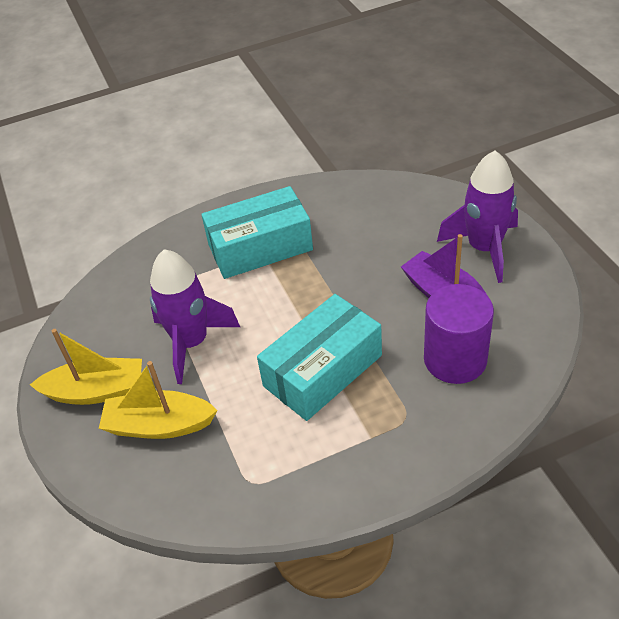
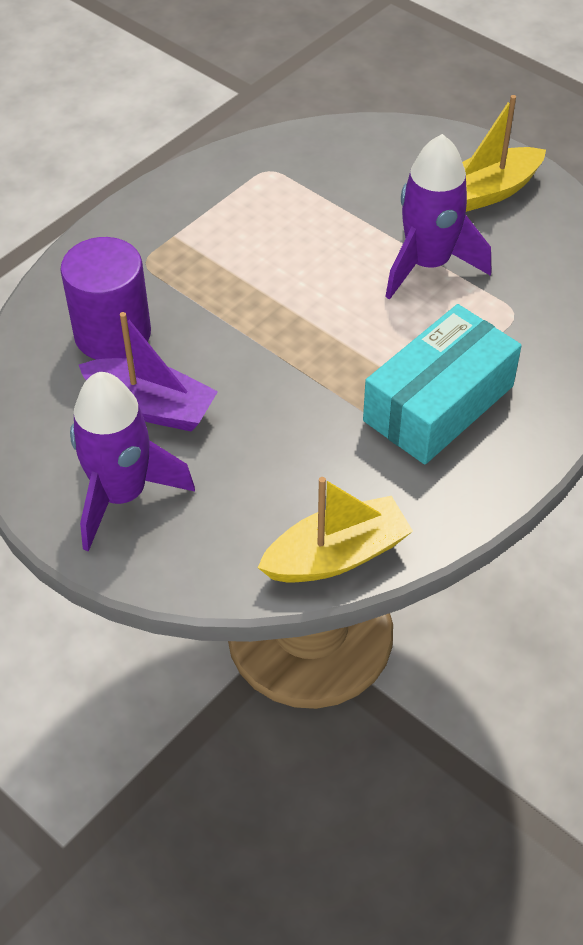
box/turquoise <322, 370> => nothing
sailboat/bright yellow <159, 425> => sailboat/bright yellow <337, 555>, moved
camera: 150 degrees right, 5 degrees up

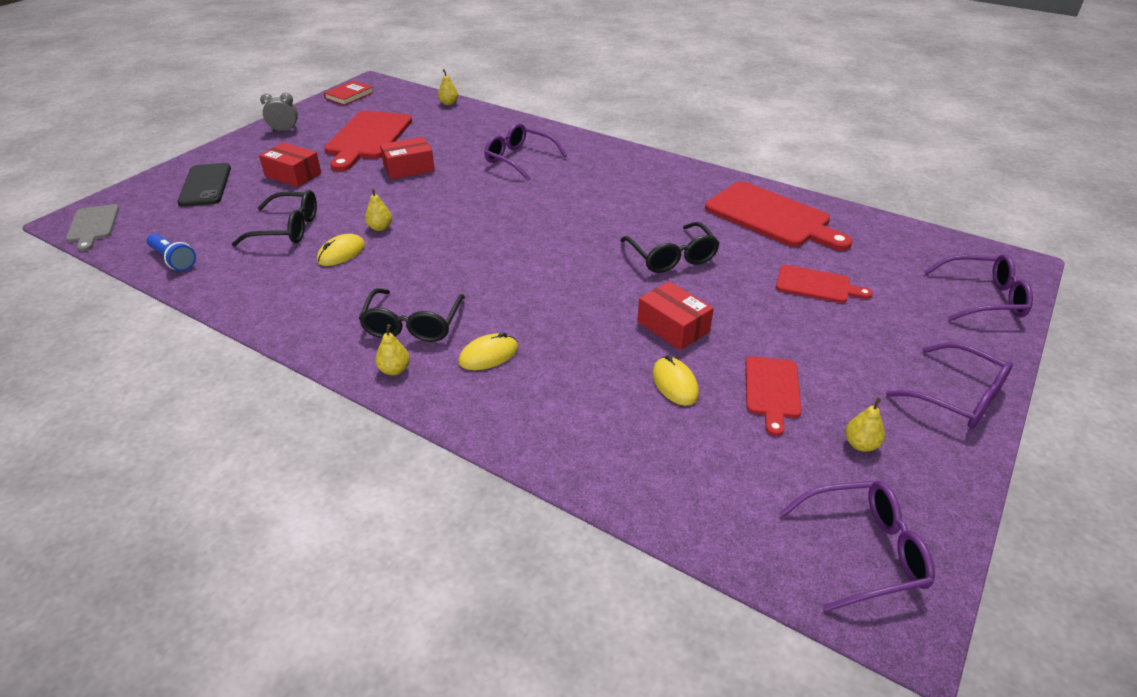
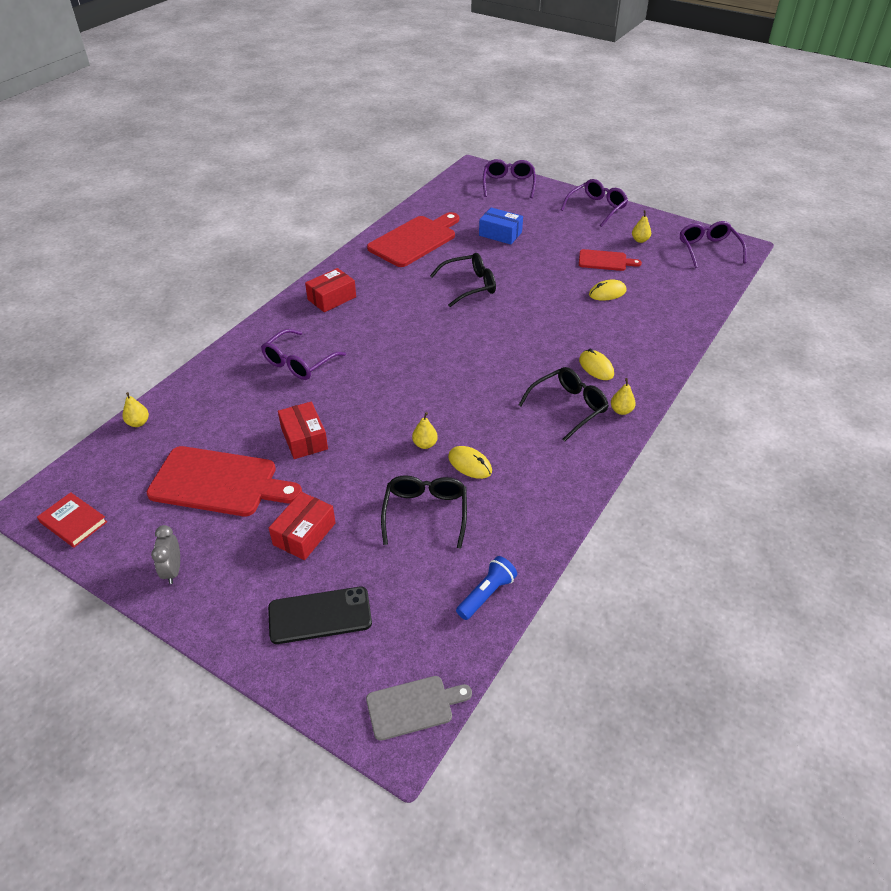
cutting board/scarlet <816, 285> => box/cobalt <500, 234>
box/scarlet <673, 327> => box/scarlet <332, 298>, moved
glasses/jet-black <412, 325> => glasses/jet-black <568, 407>, 45 degrees counterclockwise
camera: 90 degrees left, 5 degrees up

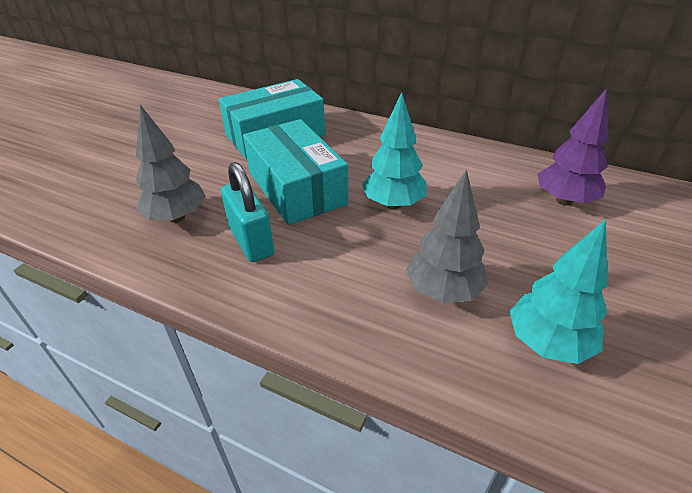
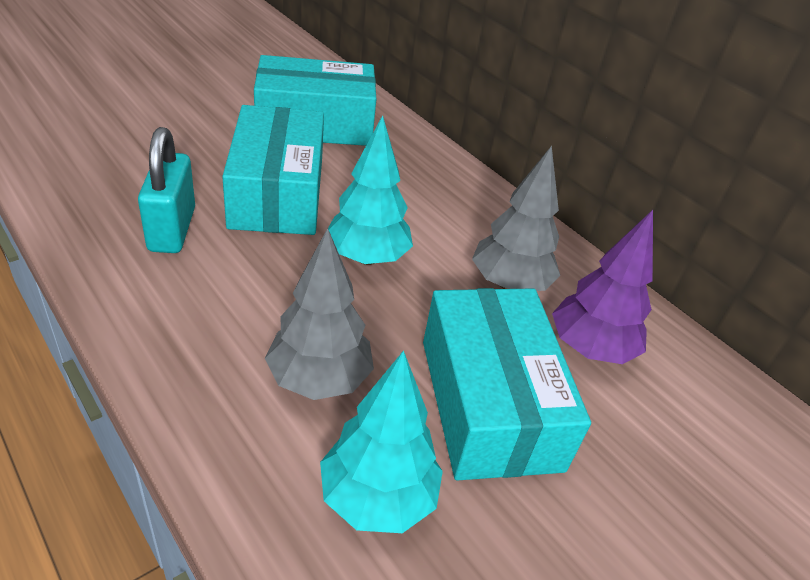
tree/gray <176, 217> => tree/gray <509, 284>, moved
nothing => box/turquoise <489, 403>
camera: 20 degrees right, 0 degrees up

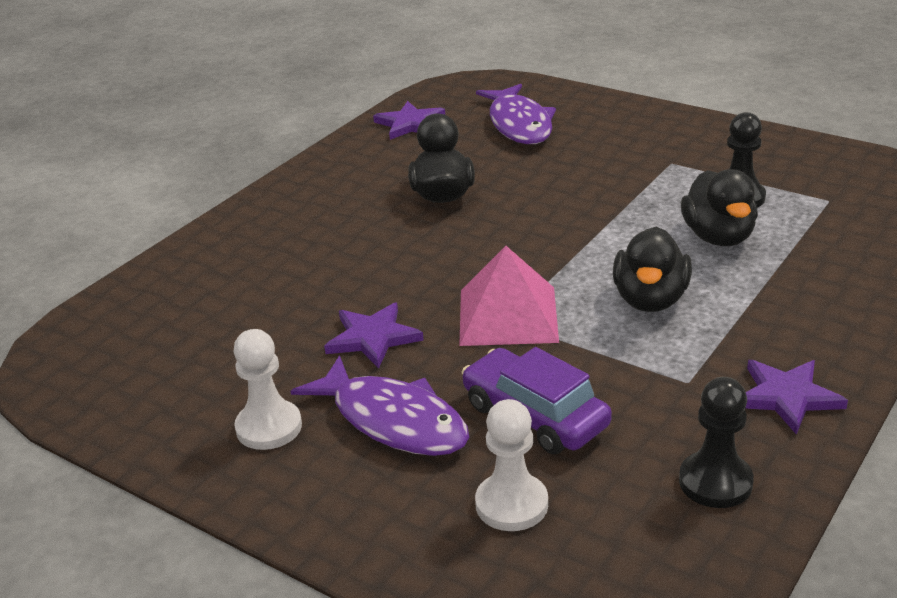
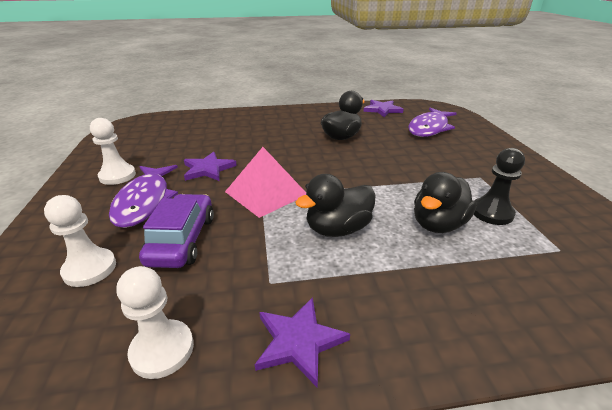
pawn/jet-black <715, 482> => pawn/snow-white <162, 350>
camera: 45 degrees right, 0 degrees up

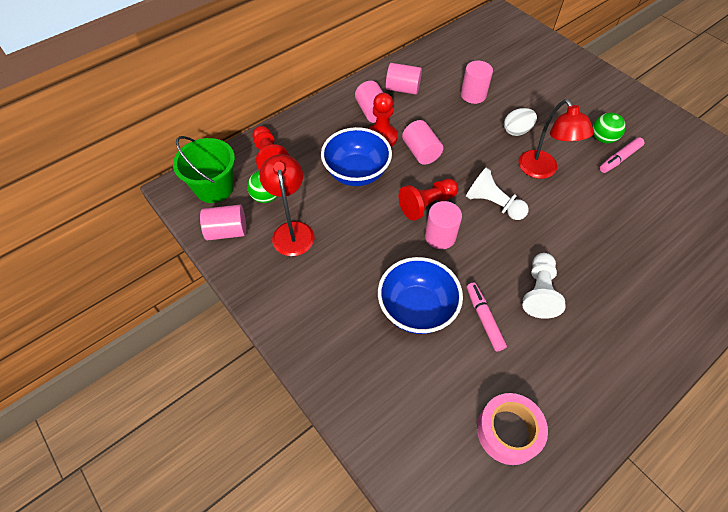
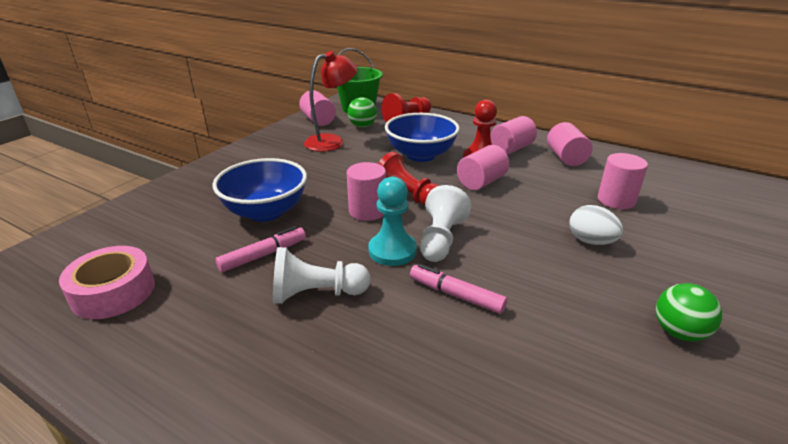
reading lamp/scarlet <542, 170> => nothing
marker pen/pink <619, 159> => marker pen/pink <456, 295>, moved
nothing => pawn/turquoise <392, 251>
camera: 70 degrees right, 25 degrees down

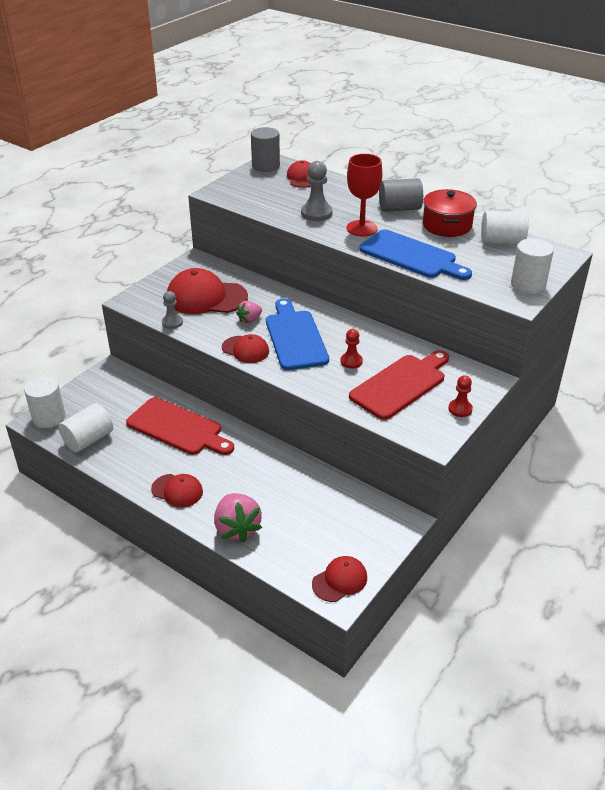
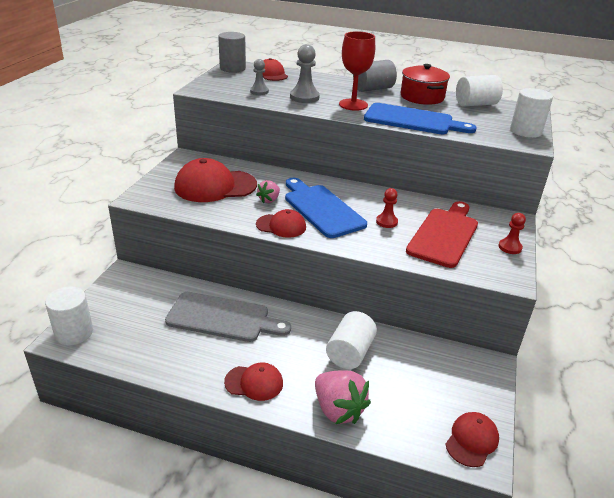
pawn/gray <172, 322> => pawn/gray <259, 91>, moved
cutting board/scarlet <178, 428> => cutting board/gray <223, 318>
cylinder/snow-white <88, 439> => cylinder/snow-white <350, 353>, moved
camera: 20 degrees left, 5 degrees down

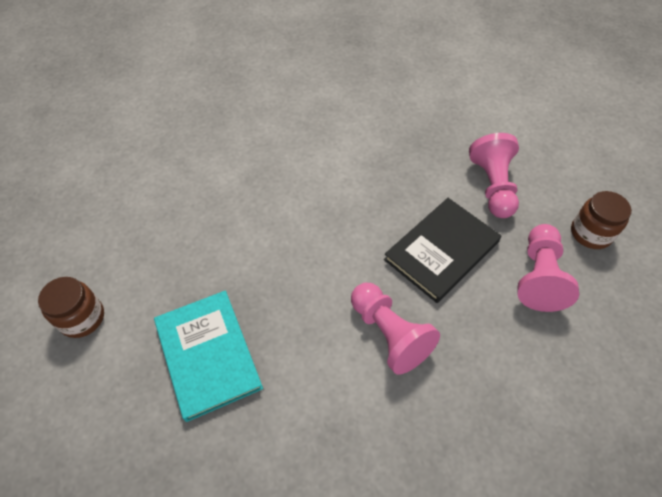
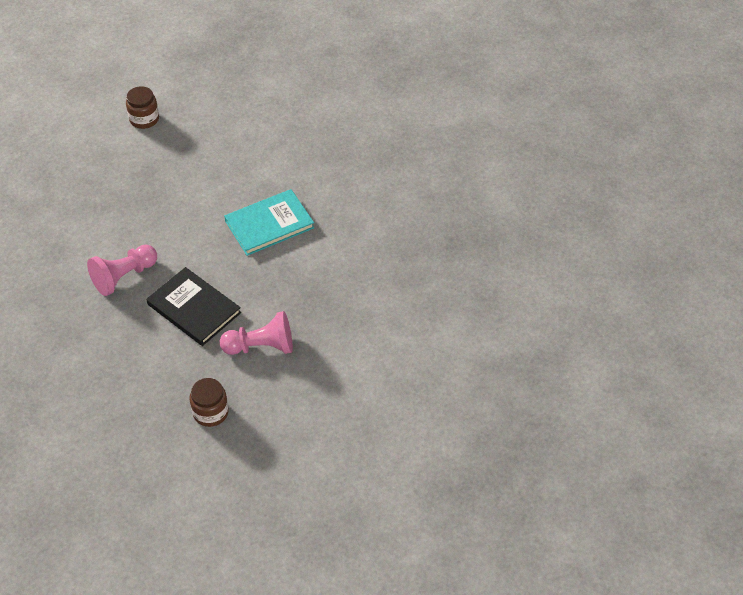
pawn/pink <538, 276> => nothing
hardback/turquoise <208, 355> => hardback/turquoise <269, 224>, moved
camera: 85 degrees right, 5 degrees down

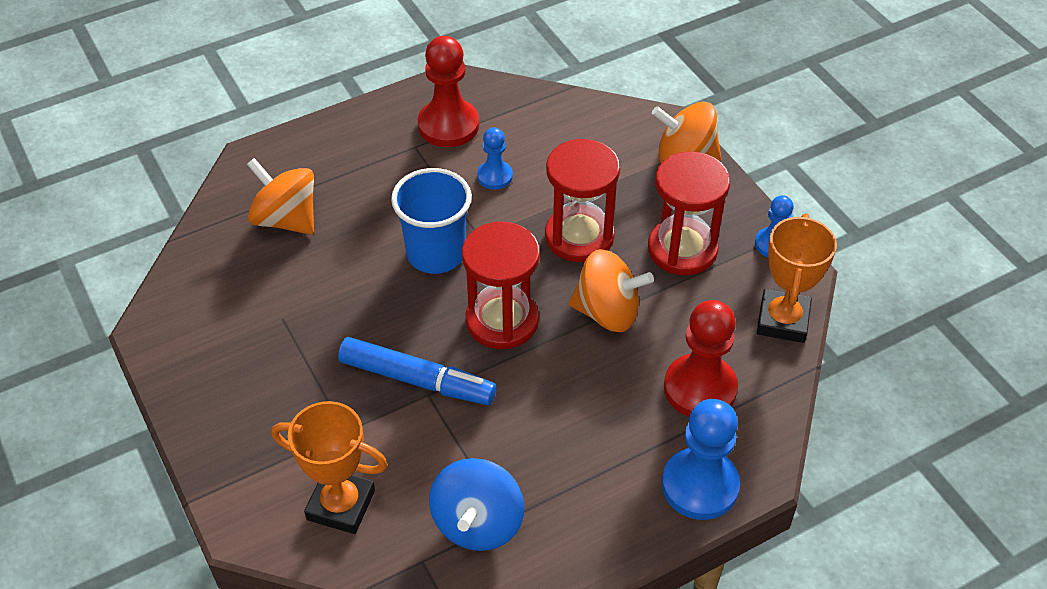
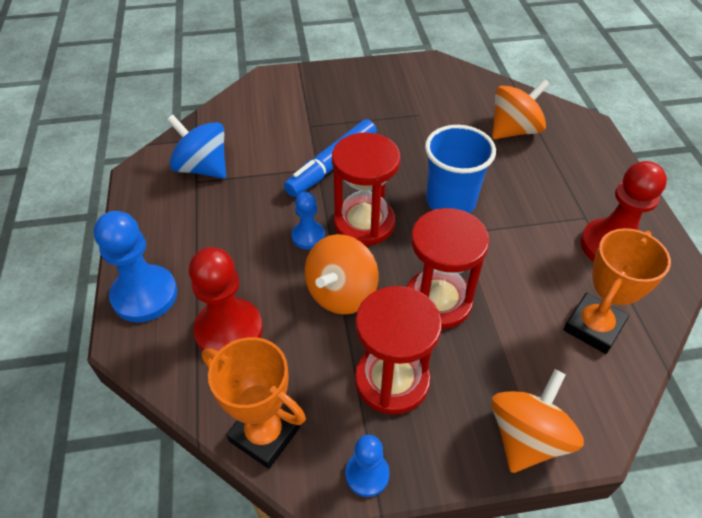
pawn/cobalt <495, 176> => pawn/cobalt <308, 236>, moved
prize cup/bright orange <341, 505> => prize cup/bright orange <593, 327>, moved
camera: 110 degrees right, 0 degrees up

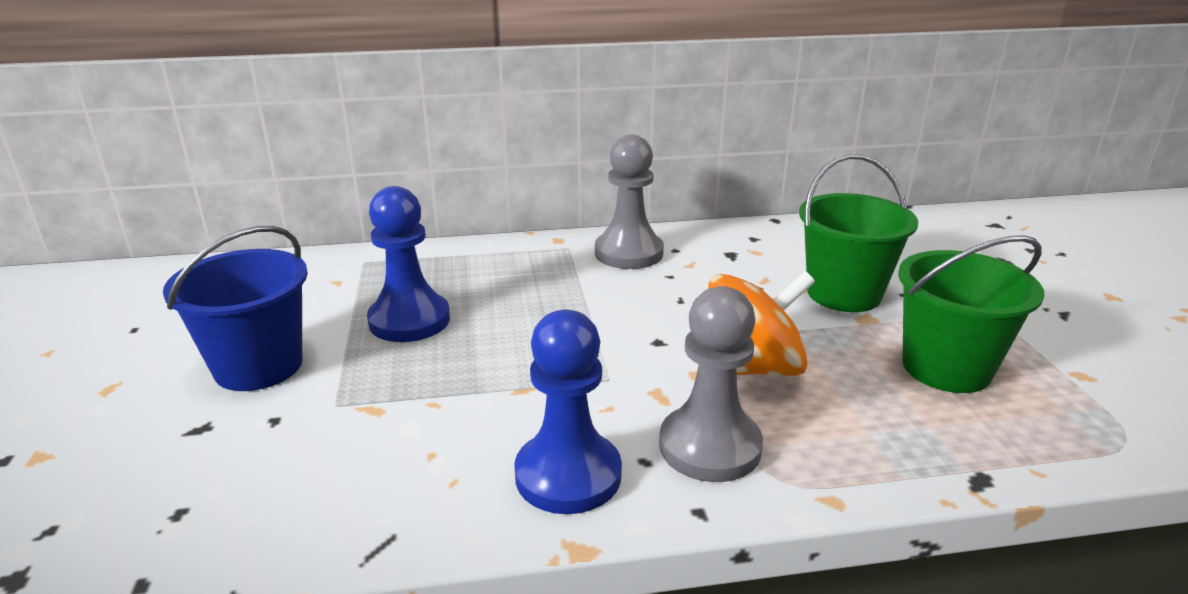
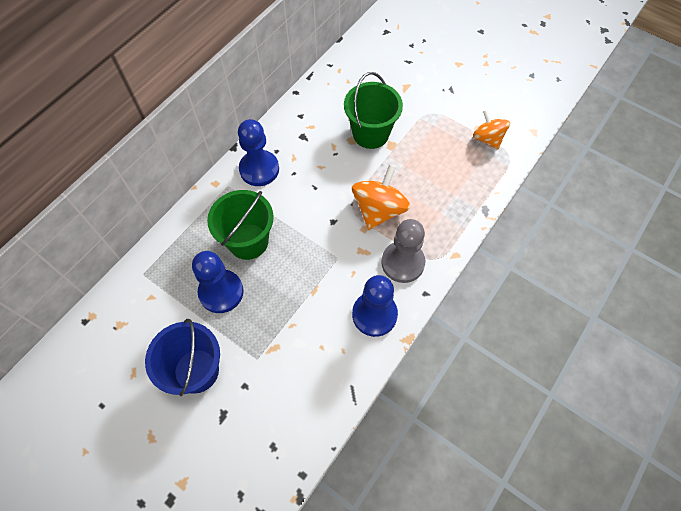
pawn/gray <629, 253> => pawn/cobalt <259, 169>
sand bucket/leaf-green <946, 368> => sand bucket/leaf-green <248, 241>, moved
nothing => toy top/bright orange <487, 139>
camera: 45 degrees left, 35 degrees up

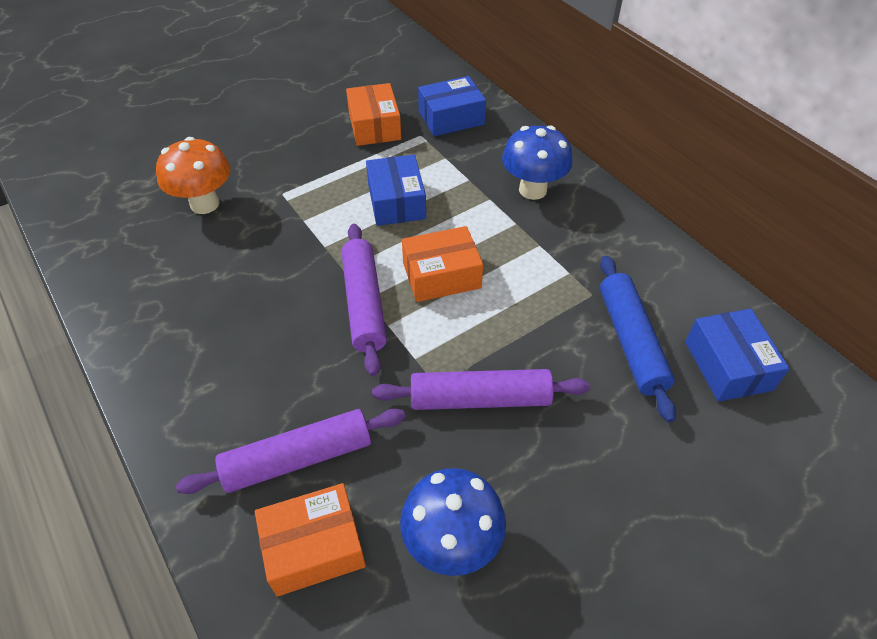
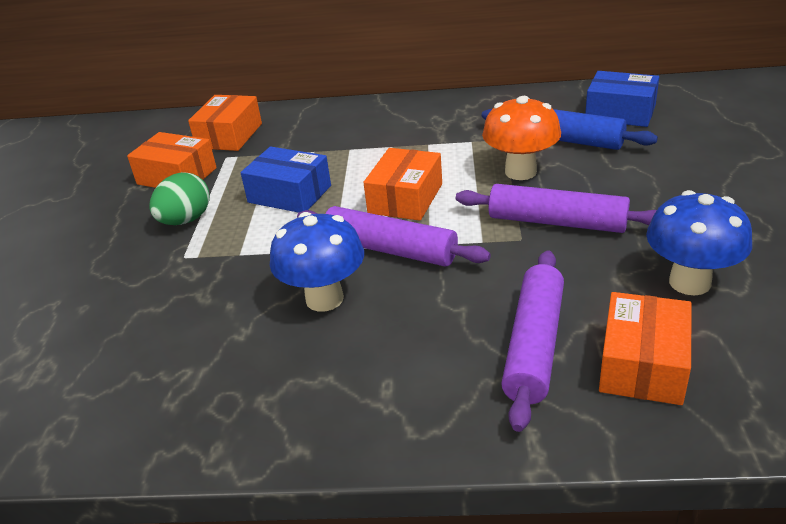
box/cobalt <451, 118> => box/bright orange <229, 136>
mushroom/cobalt <532, 190> => mushroom/cobalt <324, 299>, moved
mushroom/bright orange <205, 204> => mushroom/bright orange <520, 172>, moved
dough roller/purple <480, 399> => dough roller/purple <556, 222>, 75 degrees clockwise
nothing => toy egg/leaf-green <186, 220>
camera: 50 degrees left, 15 degrees down

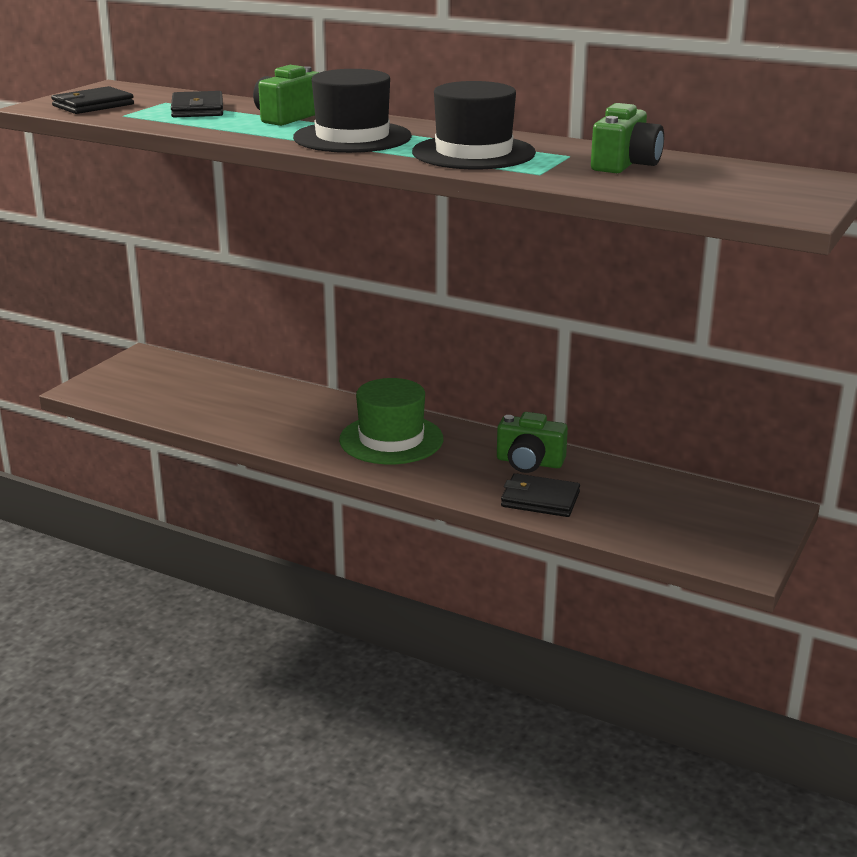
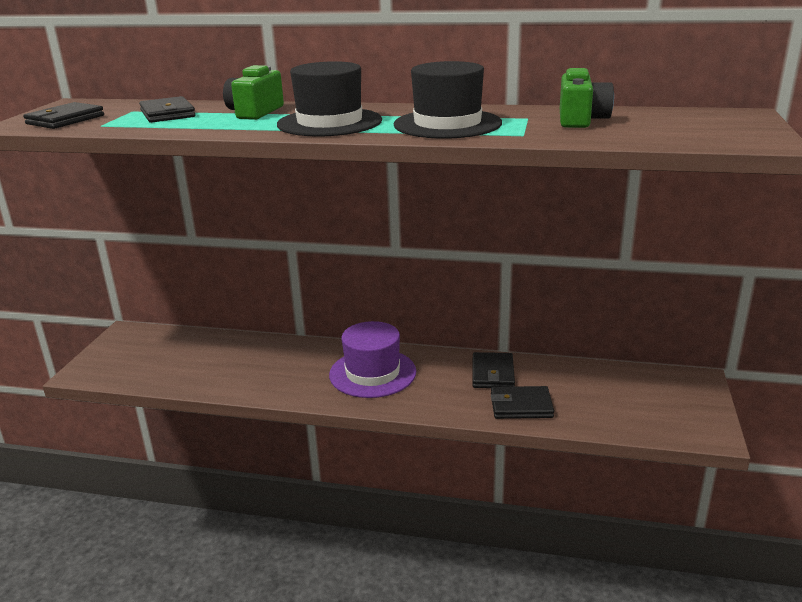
hat/leaf-green <391, 439> => hat/purple <372, 373>
compact camera/leaf-green <529, 462> => billfold/jet-black <493, 374>
camera: 15 degrees left, 0 degrees up

